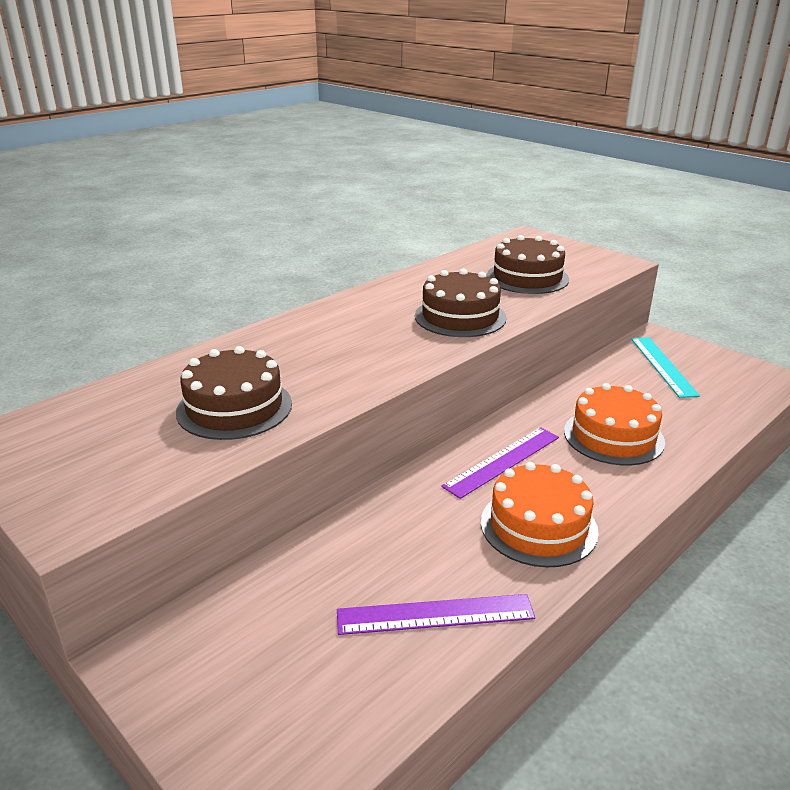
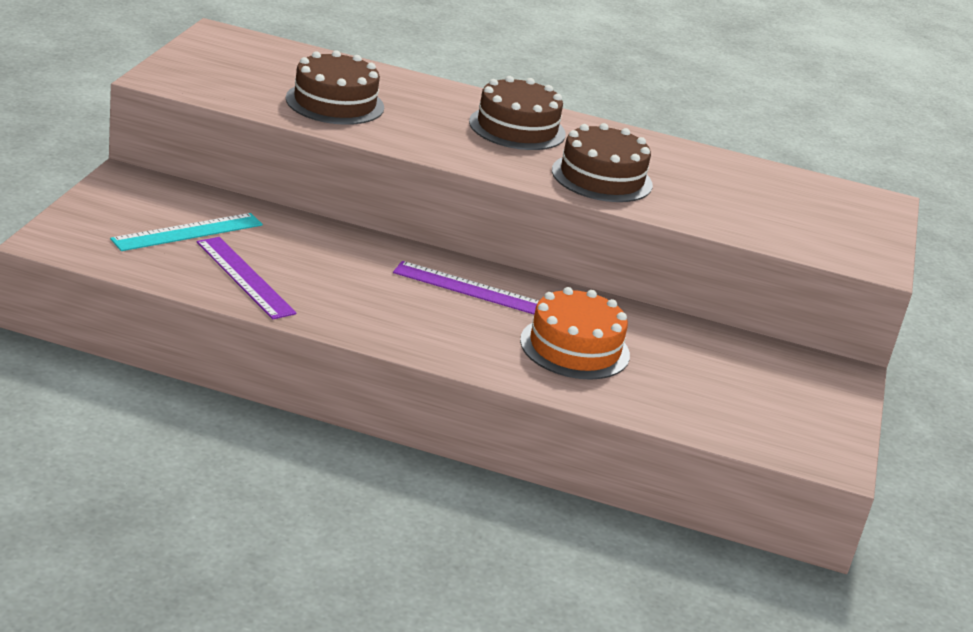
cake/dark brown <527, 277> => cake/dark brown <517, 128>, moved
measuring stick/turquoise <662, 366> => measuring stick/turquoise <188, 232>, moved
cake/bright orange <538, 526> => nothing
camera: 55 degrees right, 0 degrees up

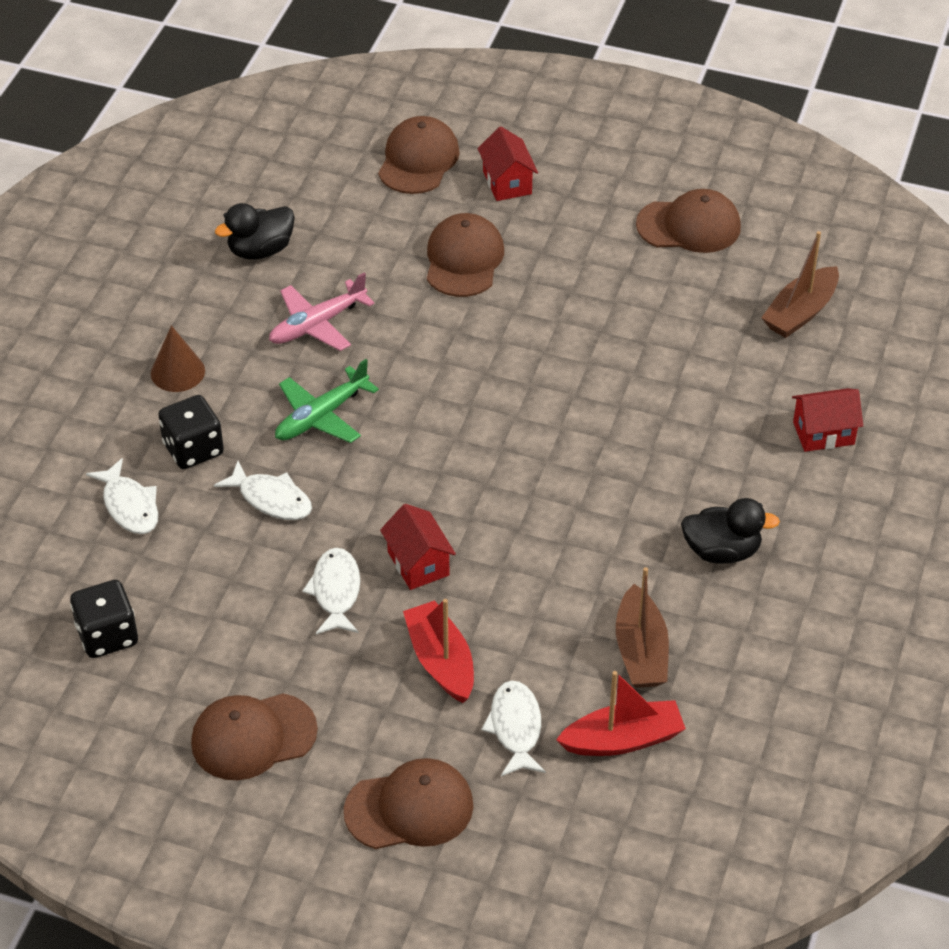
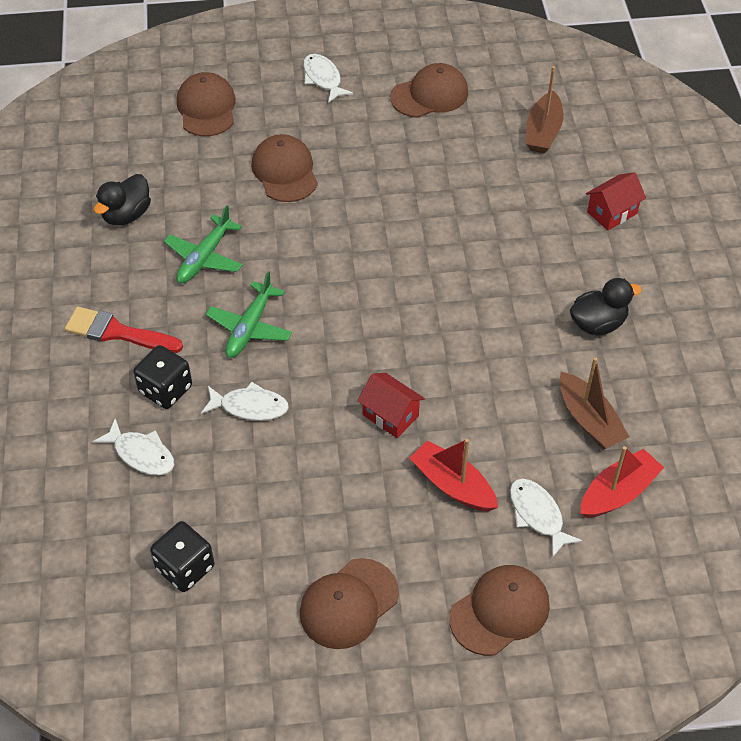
cottage/scarlet <507, 182> => nothing
toy plane/pink <318, 324> => toy plane/leaf-green <205, 257>
cone/dark brown <177, 372> => brush/scarlet <117, 332>
fish figure/snow-white <336, 591> => fish figure/snow-white <323, 79>, moved
camera: 25 degrees left, 5 degrees up

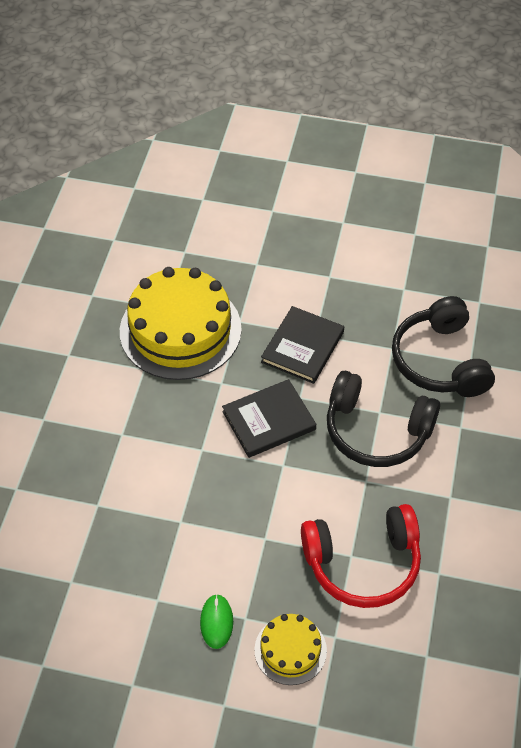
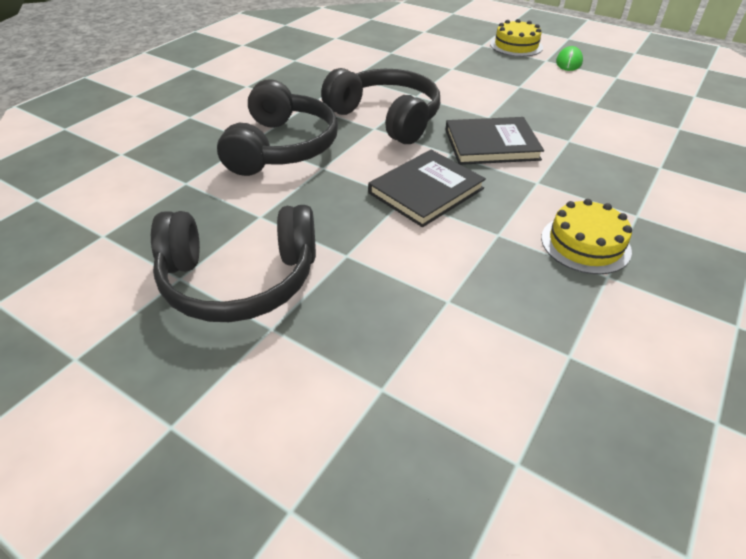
cake/bright yellow <180, 330> => cake/bright yellow <585, 244>, x0.50
over-ear headphones/scarlet <363, 564> => nothing
nothing => over-ear headphones/jet-black <239, 280>
camera: 160 degrees left, 10 degrees down

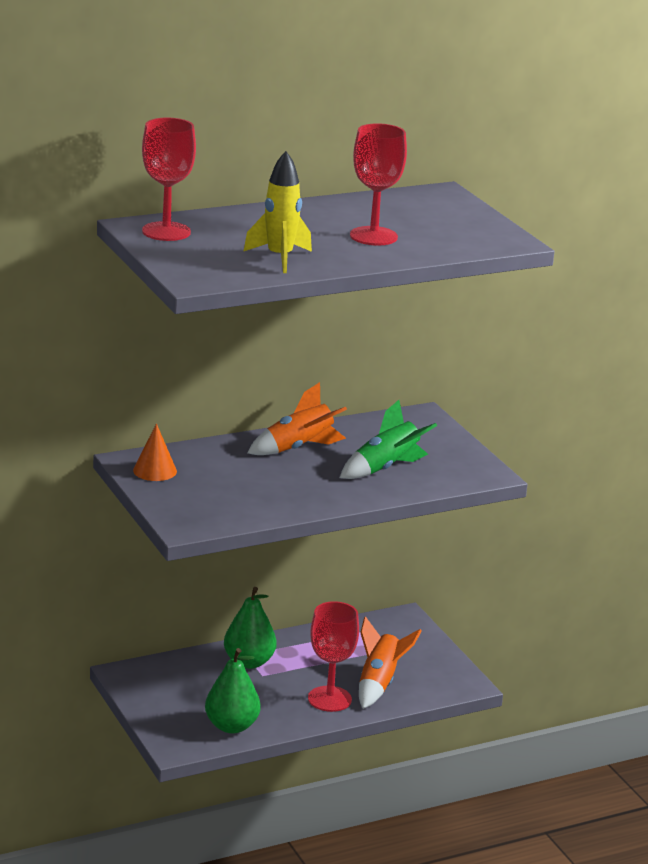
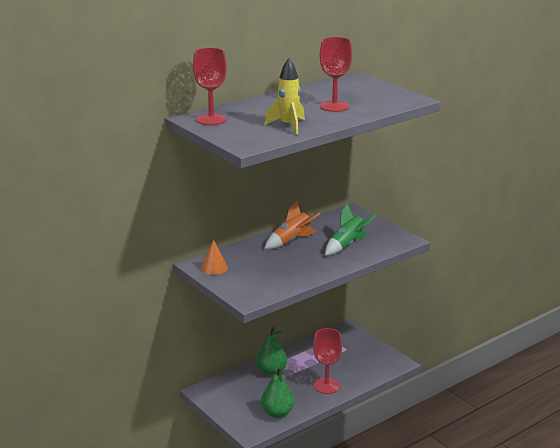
toy rocket/bright orange <379, 683> => nothing
camera: 10 degrees left, 0 degrees up

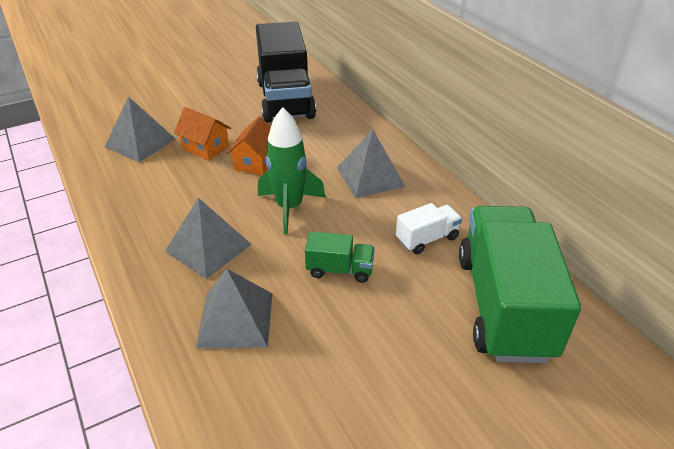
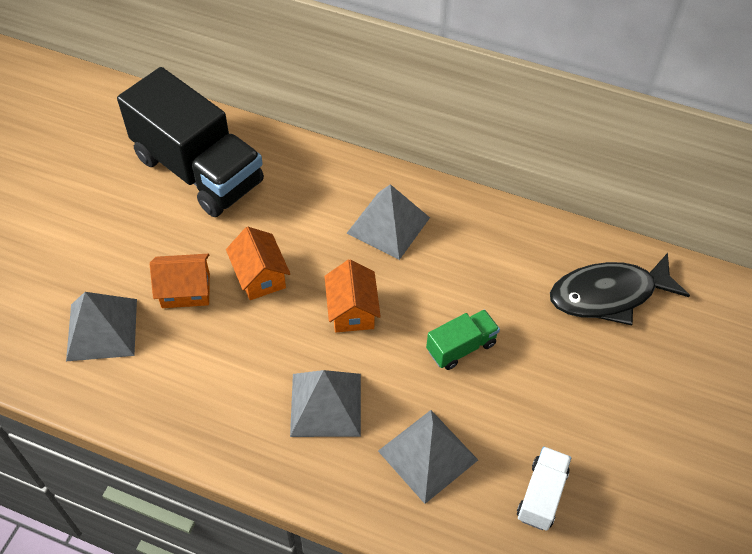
toy rocket/leaf-green <289, 208> => cottage/bright orange <352, 310>
toy truck/snow-white <427, 239> => toy truck/snow-white <541, 495>, moved
toy truck/leaf-green <503, 305> => fish figure/jet-black <609, 295>
camera: 40 degrees left, 15 degrees up

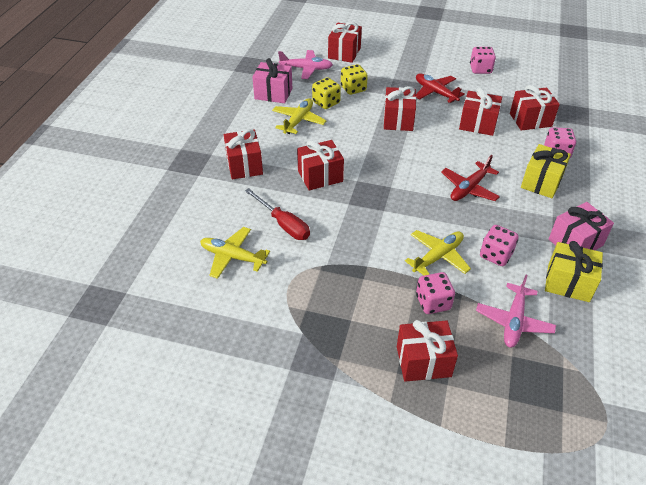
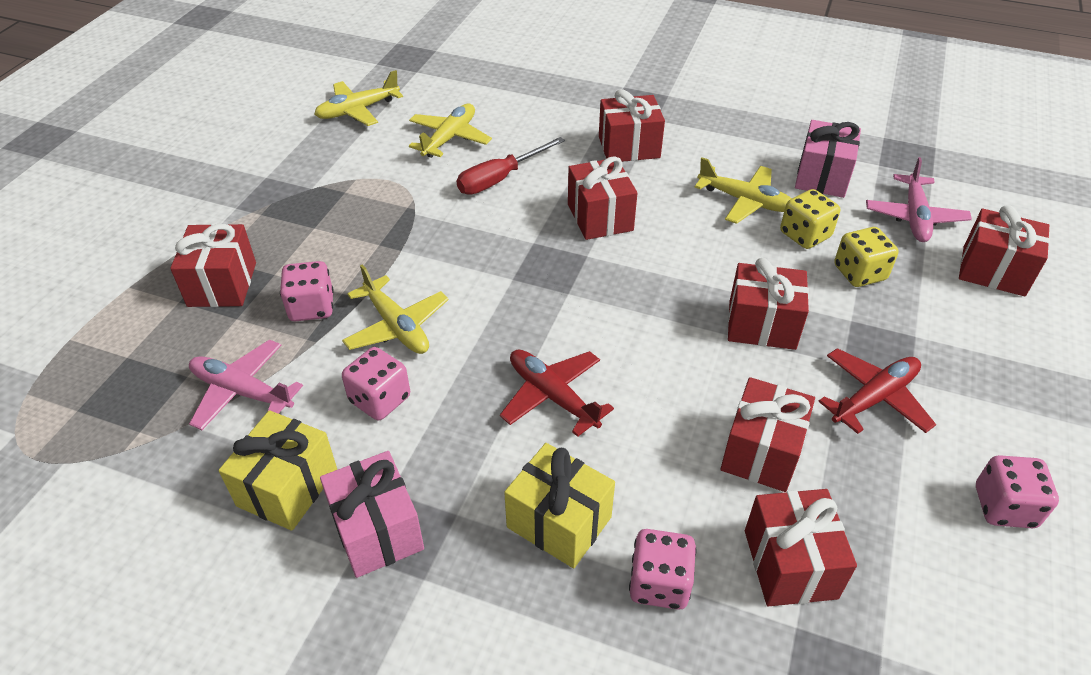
nothing => toy plane/bright yellow <357, 110>
camera: 95 degrees right, 0 degrees up

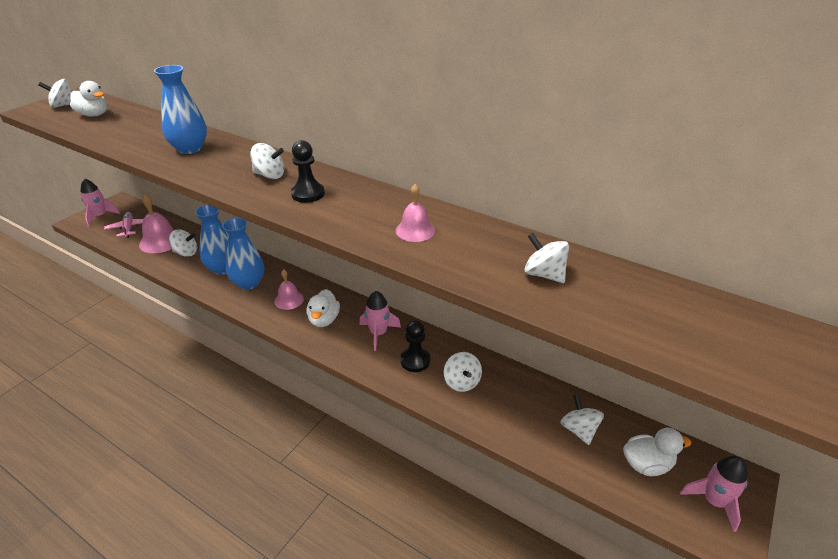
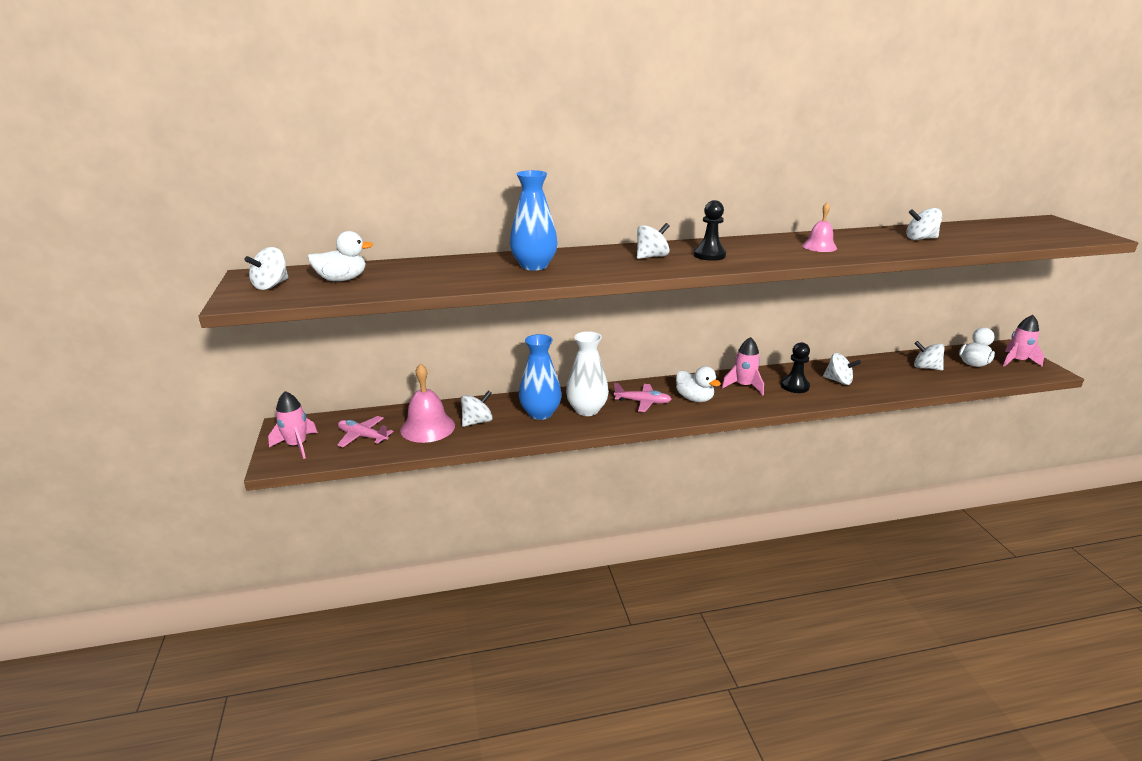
tall vase/cobalt <248, 283> => tall vase/snow-white <587, 410>
hand bell/pink <289, 300> => toy plane/pink <643, 402>
camera: 45 degrees left, 10 degrees down

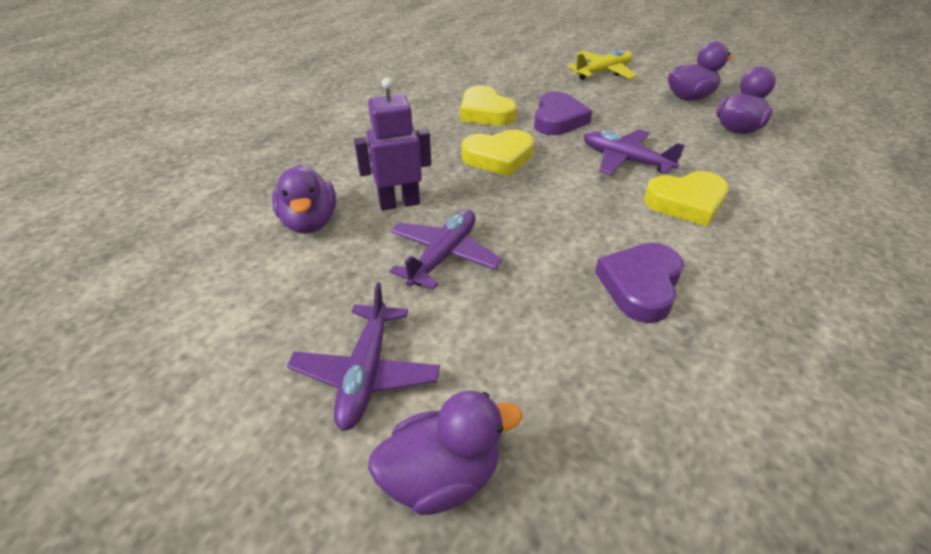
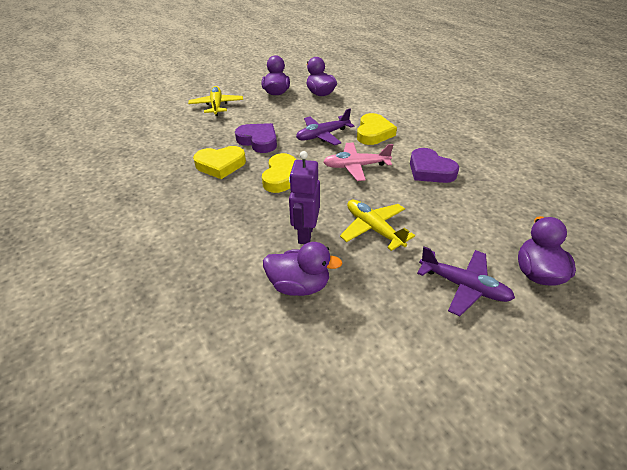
toy plane/purple <444, 256> => toy plane/bright yellow <373, 229>
nothing => toy plane/pink <356, 166>
camera: 65 degrees left, 0 degrees up

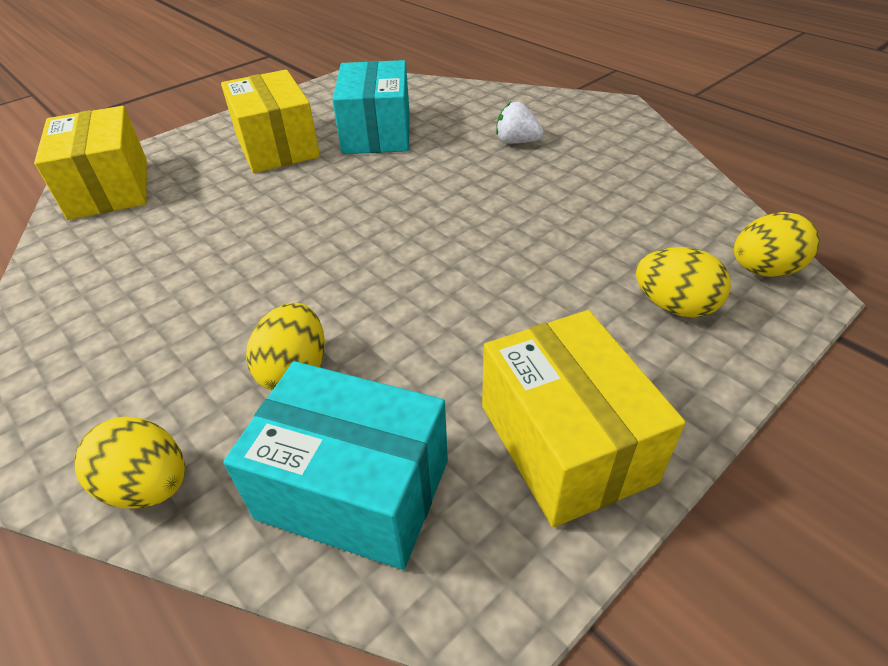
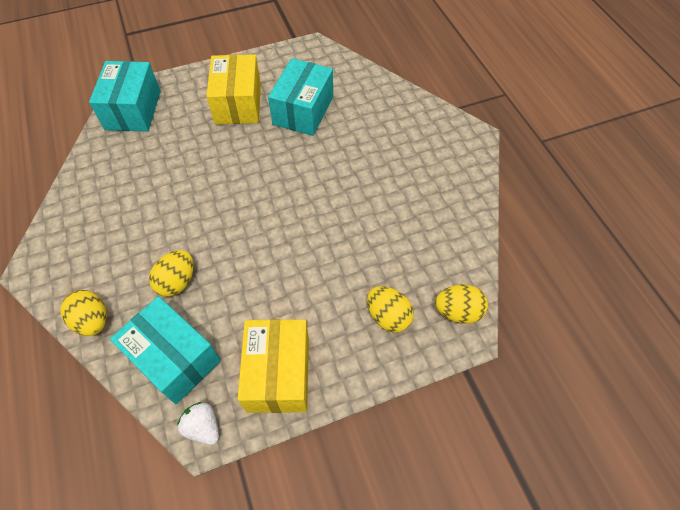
berry/snow-white <516, 142> => berry/snow-white <203, 427>, moved
box/bright yellow <109, 188> => box/turquoise <133, 110>
camera: 20 degrees right, 15 degrees up

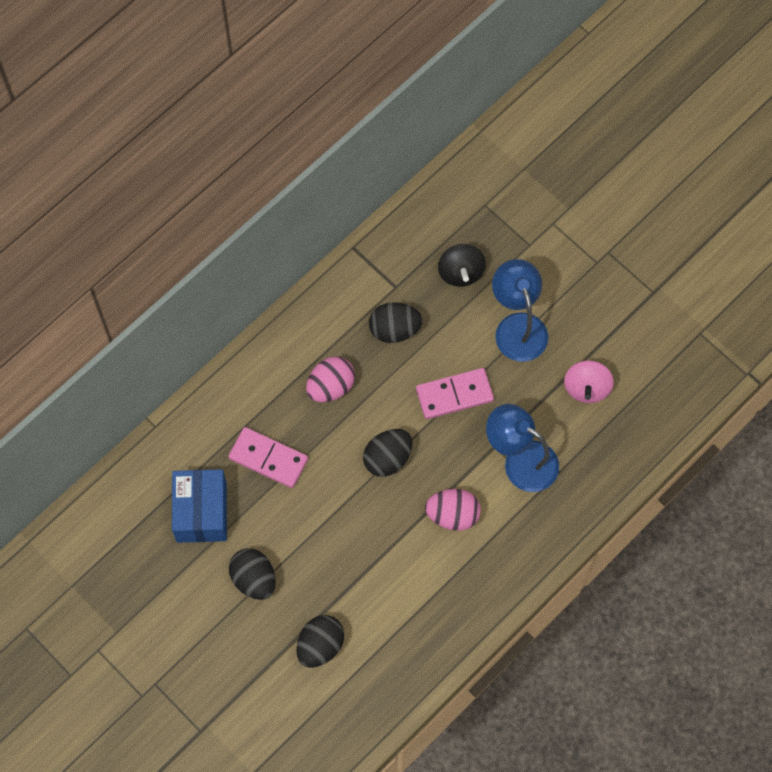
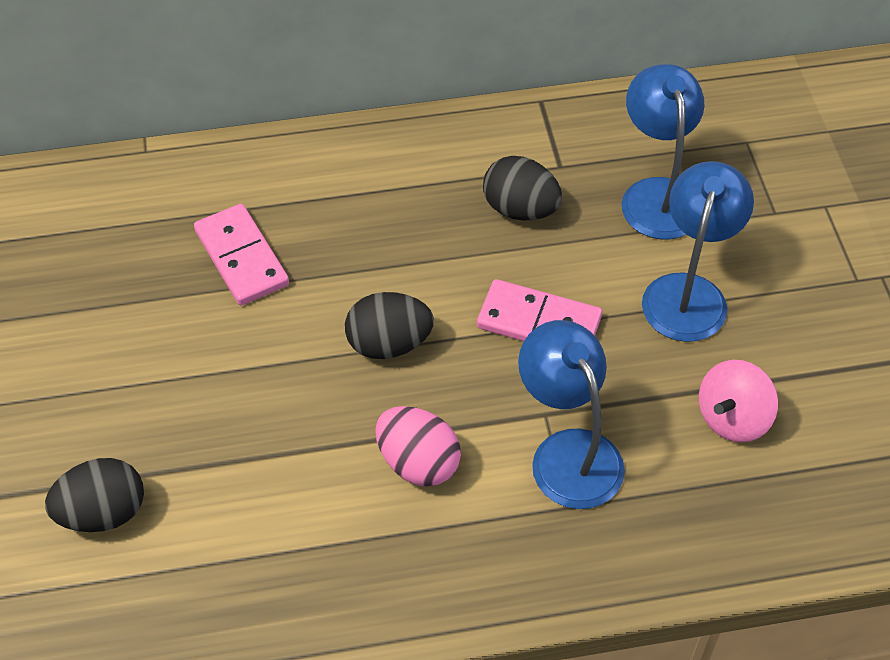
toy top/jet-black <461, 272> => reading lamp/cobalt <657, 194>
toy egg/pink <330, 387> => nothing
box/cobalt <201, 512> => nothing
toy egg/jet-black <254, 579> => nothing
camera: 35 degrees right, 15 degrees down

